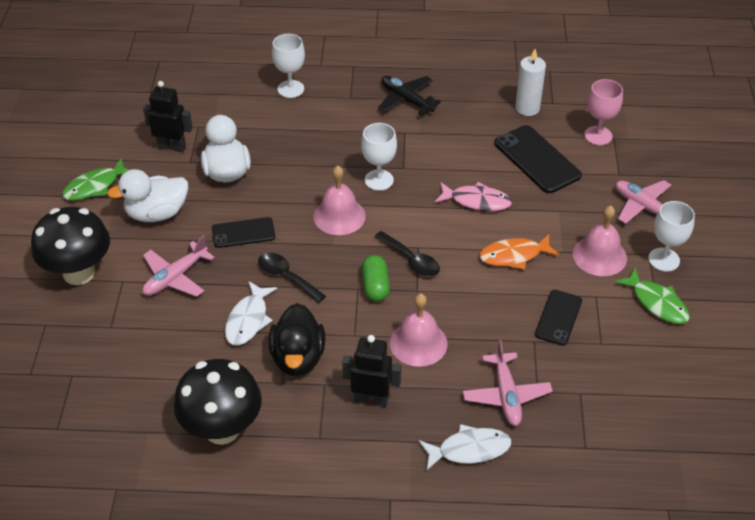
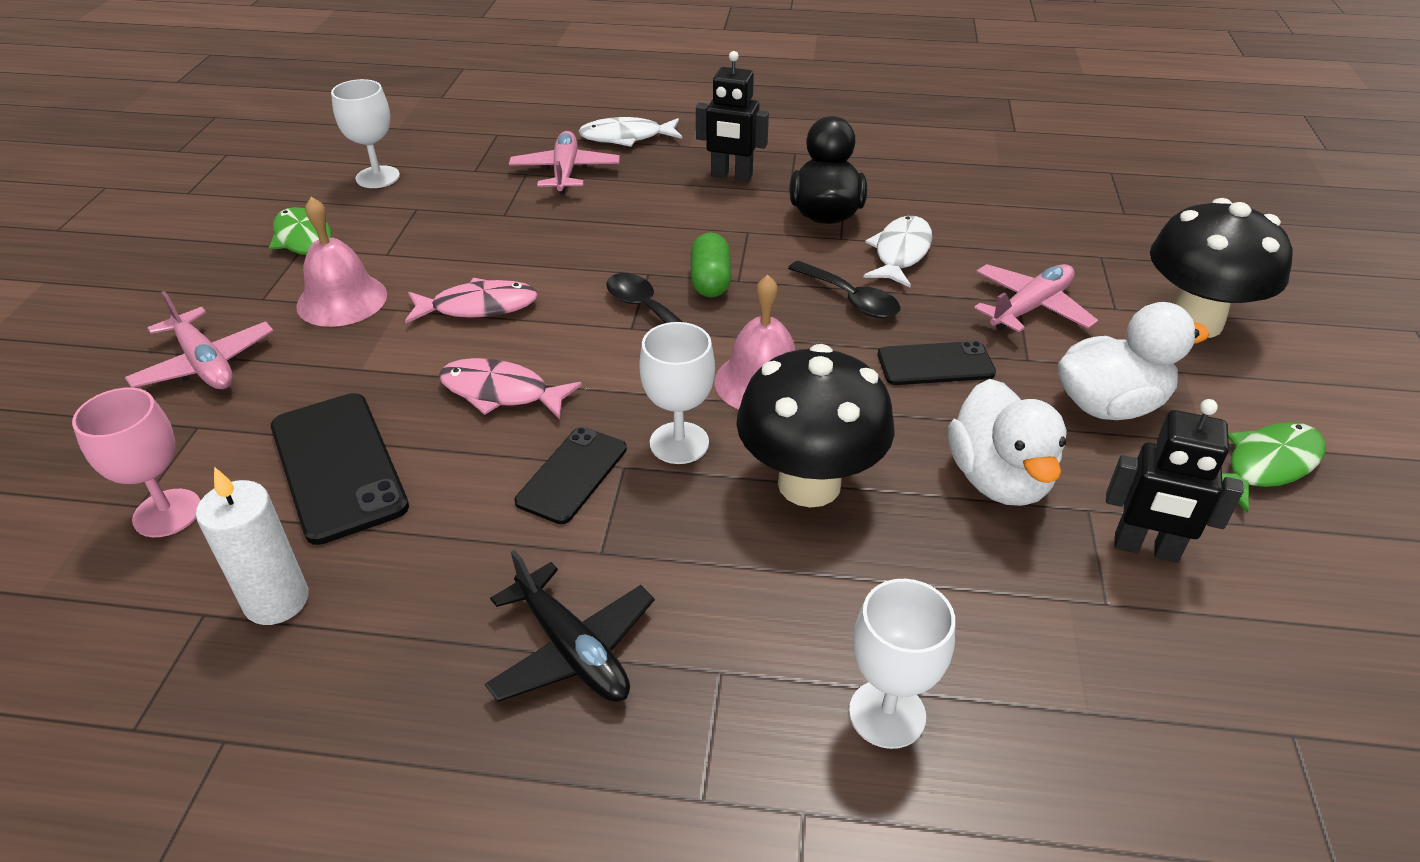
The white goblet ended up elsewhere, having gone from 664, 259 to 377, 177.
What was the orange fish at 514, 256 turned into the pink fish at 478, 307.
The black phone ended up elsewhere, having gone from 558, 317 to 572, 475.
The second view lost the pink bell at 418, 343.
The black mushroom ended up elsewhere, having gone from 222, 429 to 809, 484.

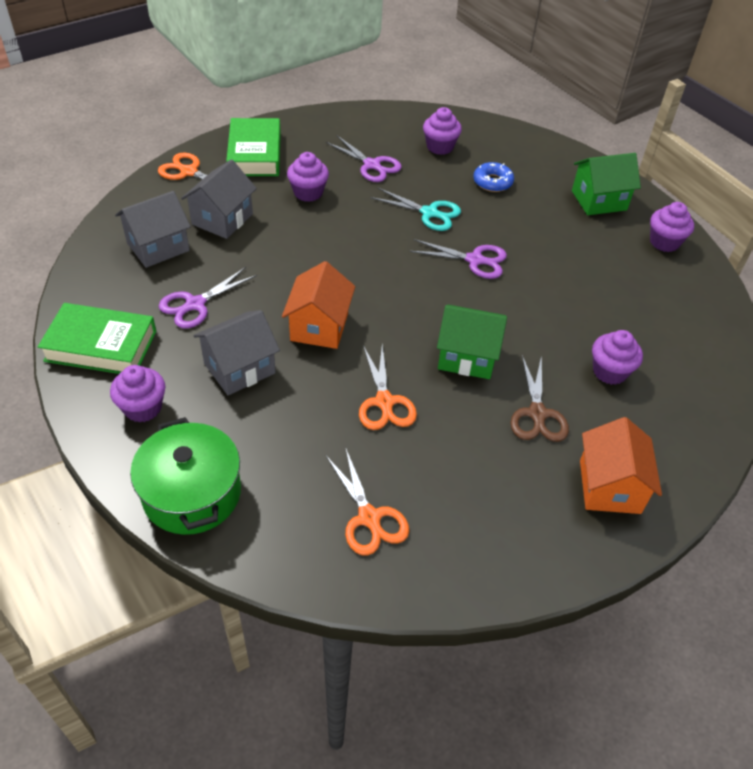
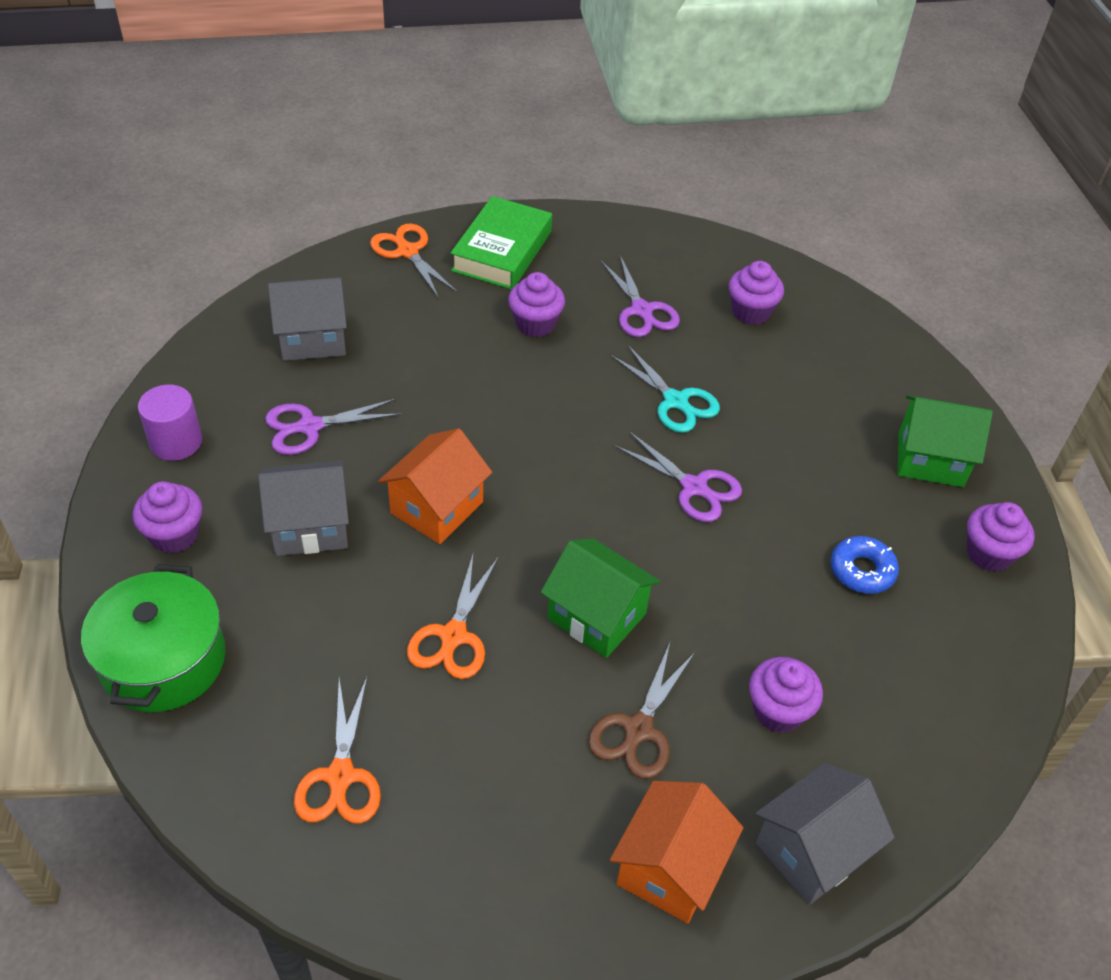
The grey house ended up elsewhere, having gone from 222, 219 to 812, 850.
The blue donut ended up elsewhere, having gone from 492, 182 to 862, 570.
Where the green book stood at 101, 346, the purple cylinder came to stand at 176, 442.

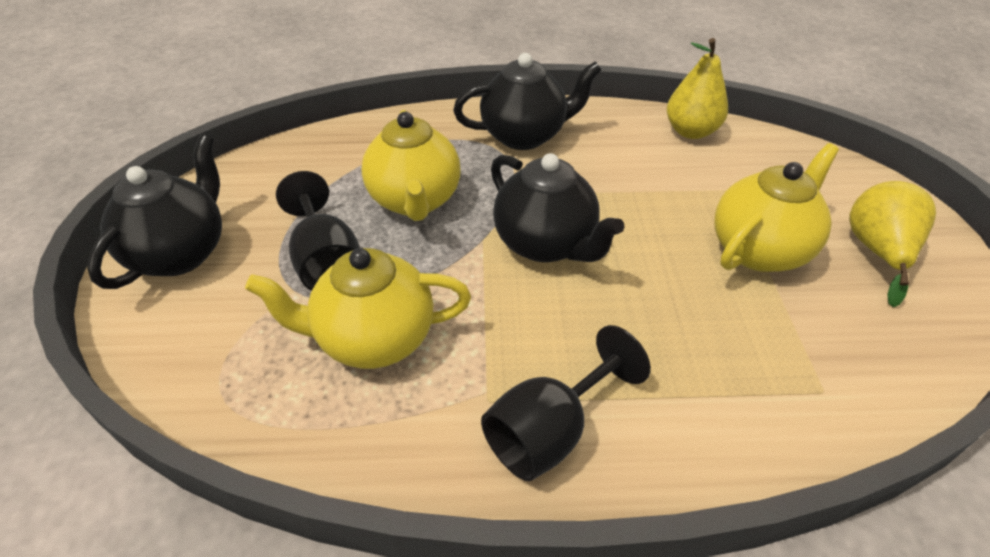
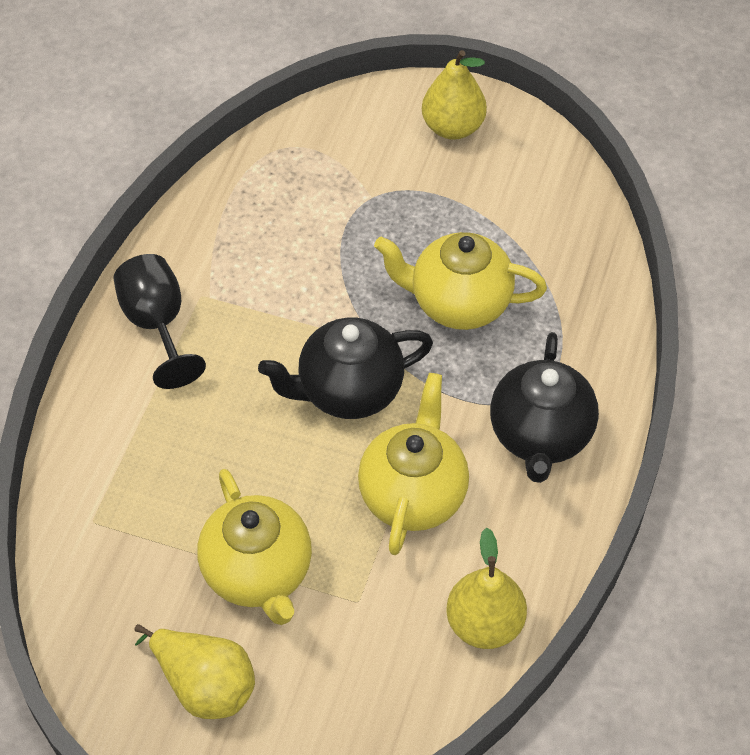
Where the black teapot stood at 181, 253, the yellow pear came to stand at 452, 127.
The second view lost the black goblet at 326, 262.
The yellow teapot ended up elsewhere, having gone from 374, 339 to 413, 494.

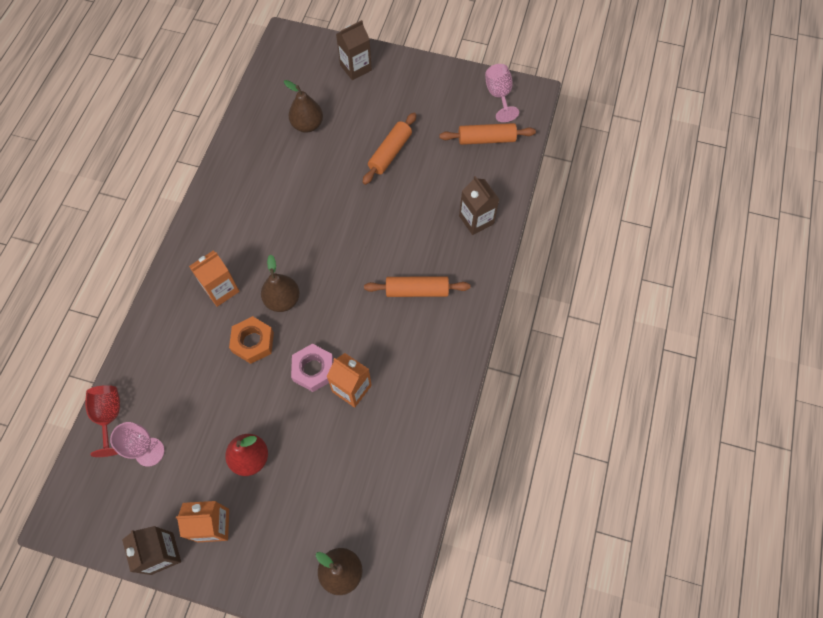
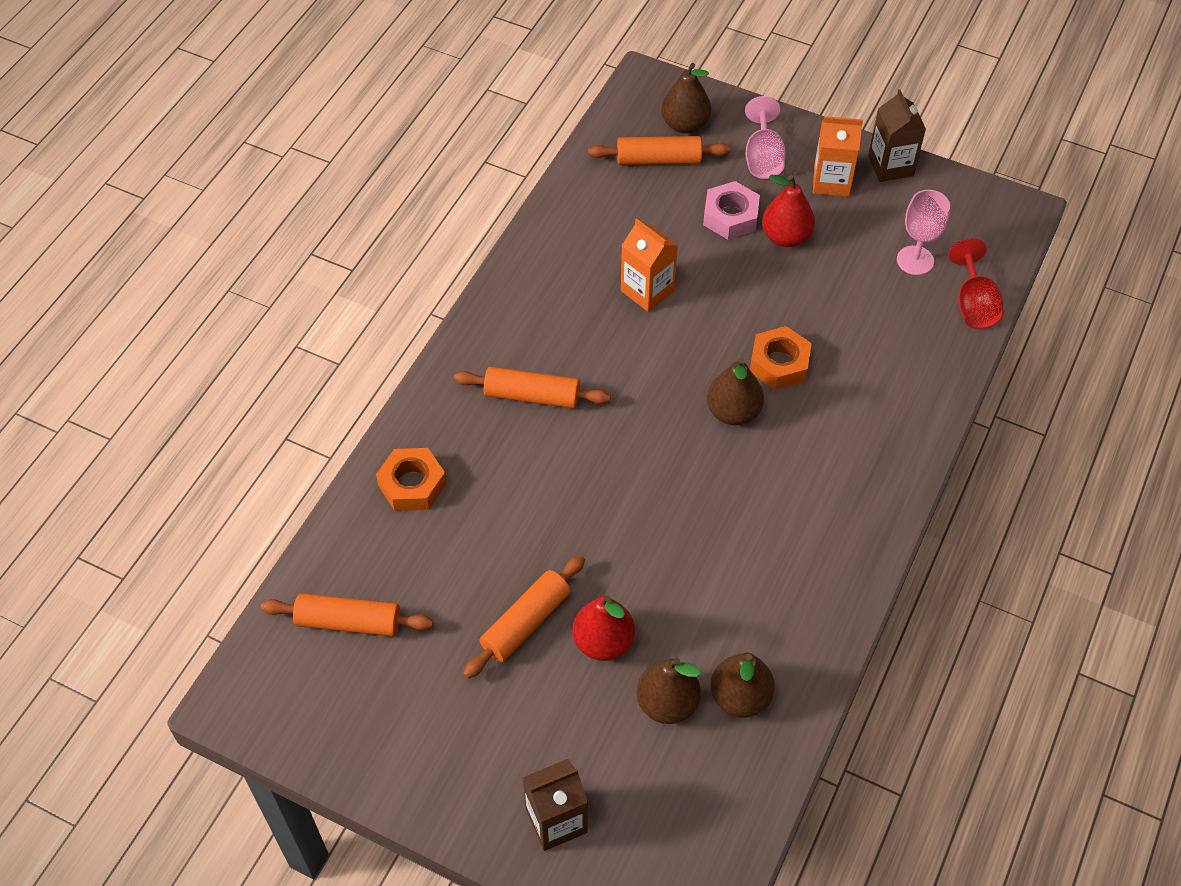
The pink goblet ended up elsewhere, having gone from 499, 95 to 763, 158.
Where the brown carton stood at 476, 220, the orange nut came to stand at 412, 484.
The second view lost the orange carton at 221, 289.
The pink nut ended up elsewhere, having gone from 313, 370 to 730, 216.
The second view gained the orange rolling pin at 658, 159.
The second view gained the red pear at 603, 642.
The second view gained the brown pear at 740, 697.

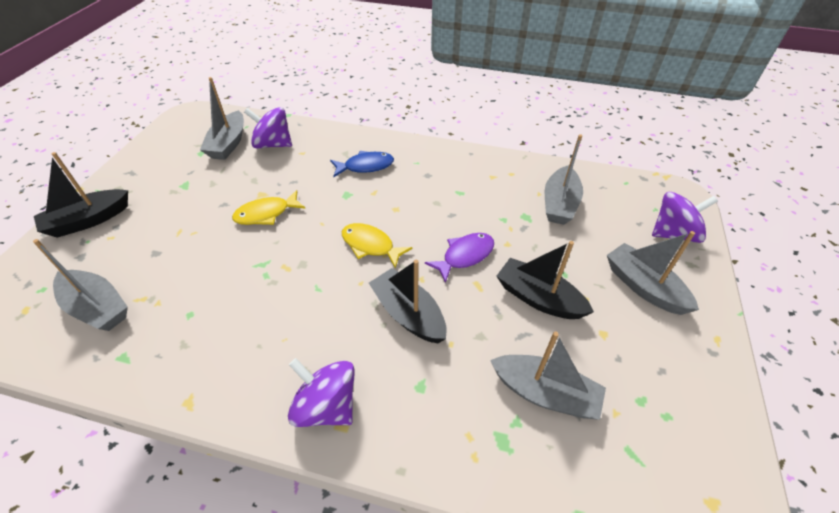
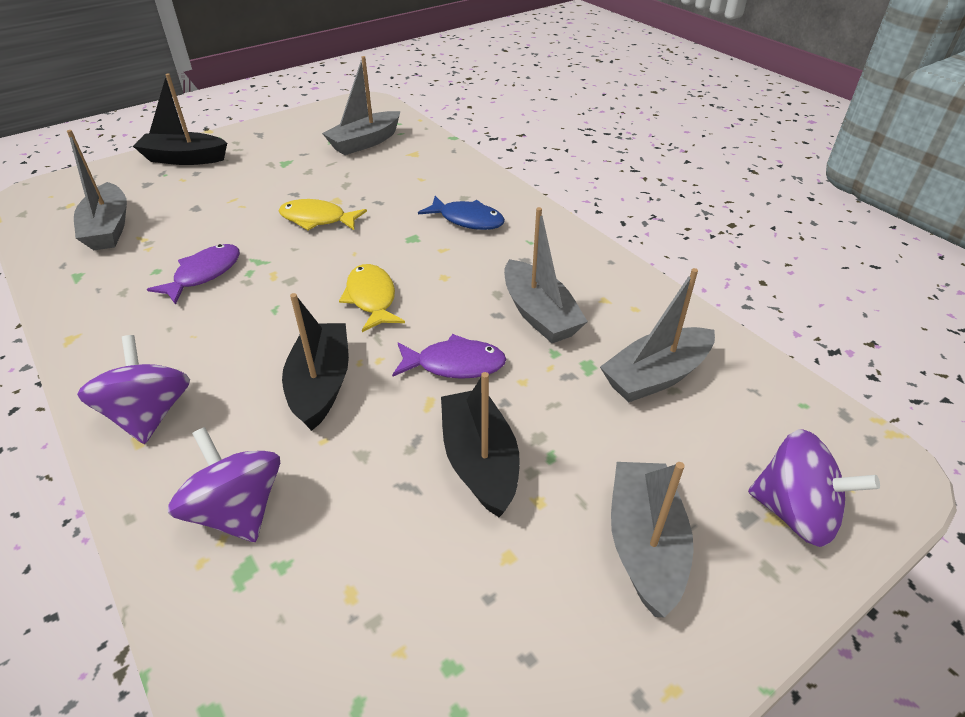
The purple spinning top ended up elsewhere, having gone from 273, 144 to 238, 510.
The grey boat ended up elsewhere, having gone from 545, 393 to 539, 314.
The second view gained the purple fish at 204, 274.

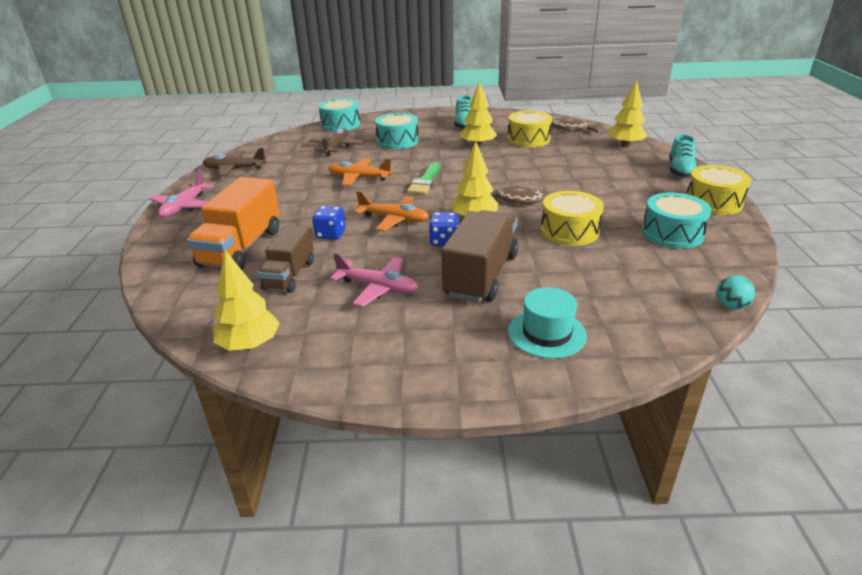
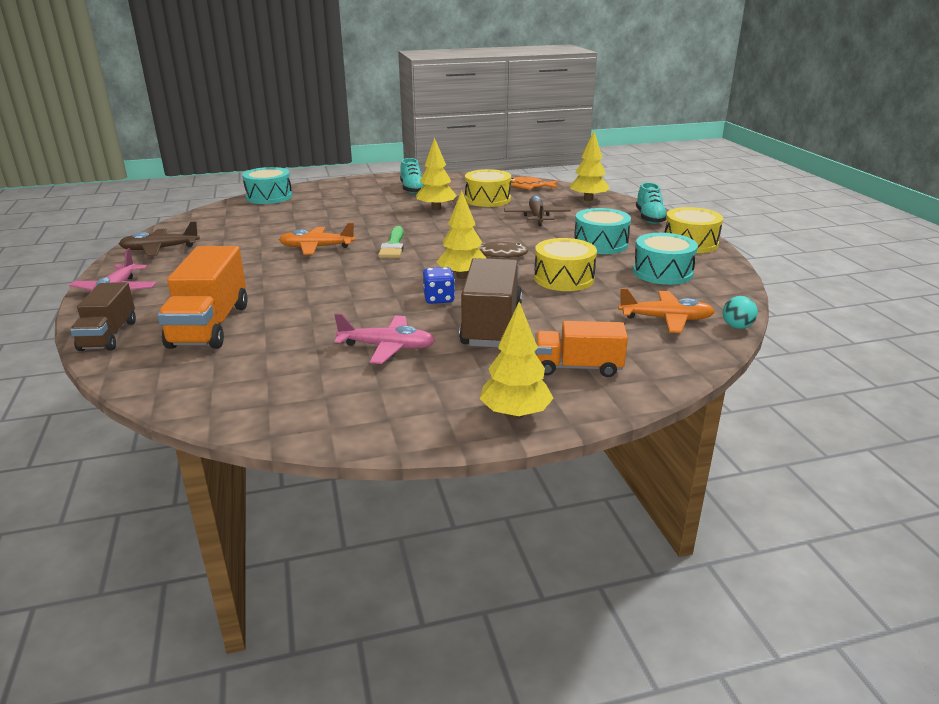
The turquoise drum ended up elsewhere, having gone from 397, 141 to 600, 244.
What was the brown fish at 572, 129 turned into the orange fish at 528, 187.
The brown plane ended up elsewhere, having gone from 336, 147 to 536, 217.
The orange plane ended up elsewhere, having gone from 394, 219 to 666, 319.
The second view lost the blue dice at 330, 234.
The brown truck ended up elsewhere, having gone from 289, 275 to 108, 335.
The yellow tree ended up elsewhere, having gone from 250, 345 to 515, 414.
Where the turquoise hat stood at 547, 333, the orange truck came to stand at 578, 367.

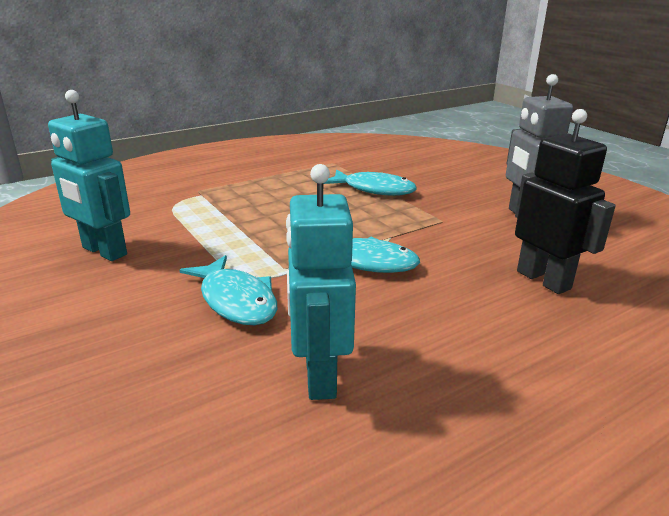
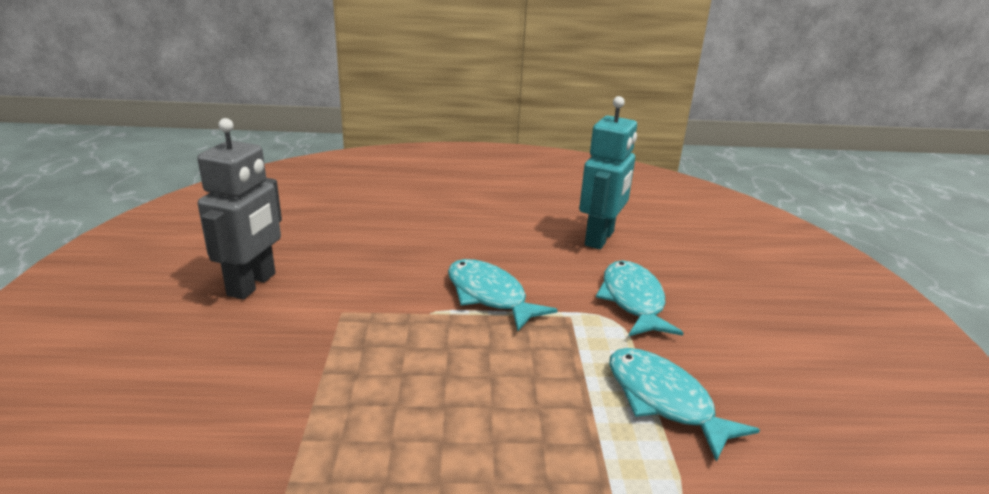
The second view lost the turquoise robot at 104, 251.
The second view lost the black robot at 543, 280.
The turquoise fish ended up elsewhere, having gone from 374, 189 to 664, 400.

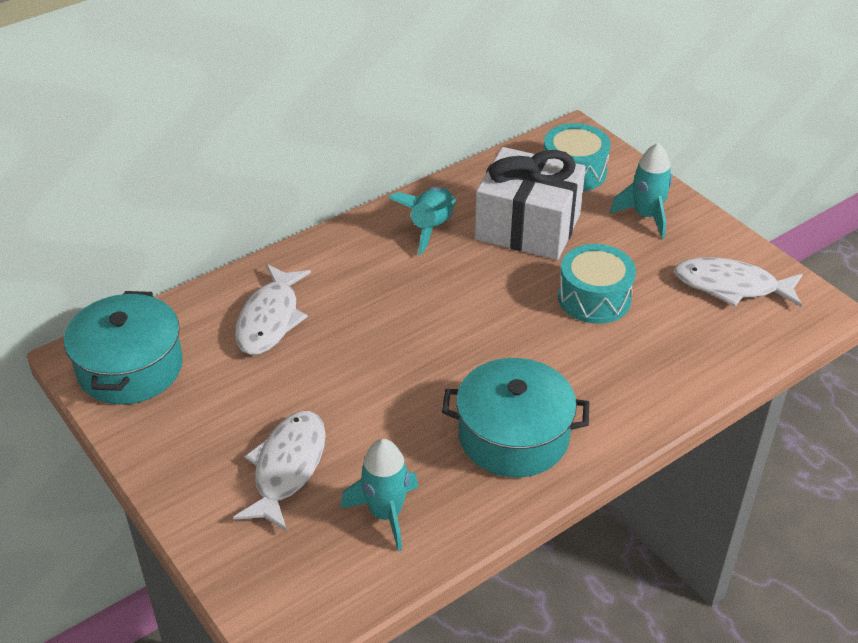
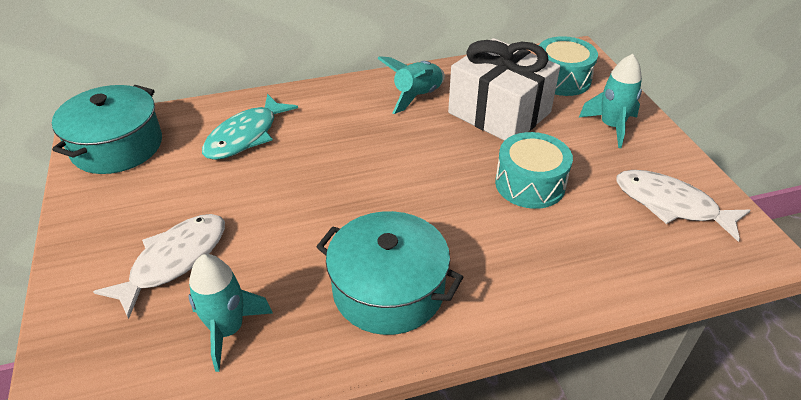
What was the white fish at 270, 319 turned into the turquoise fish at 246, 136.

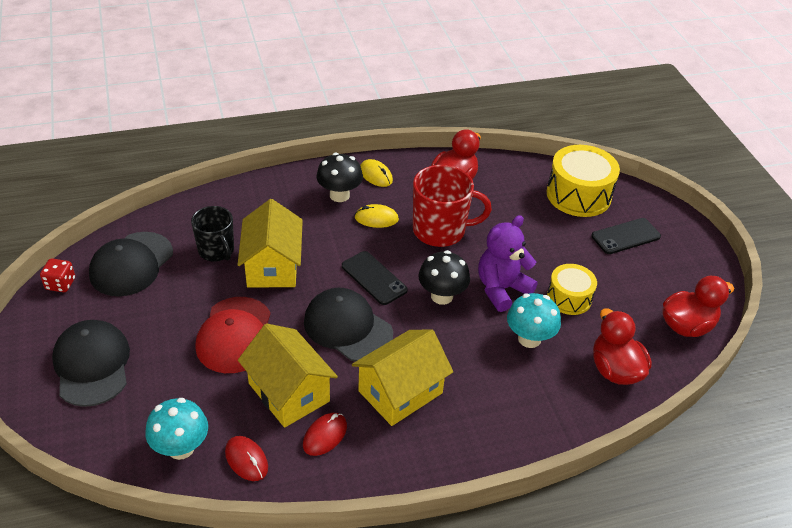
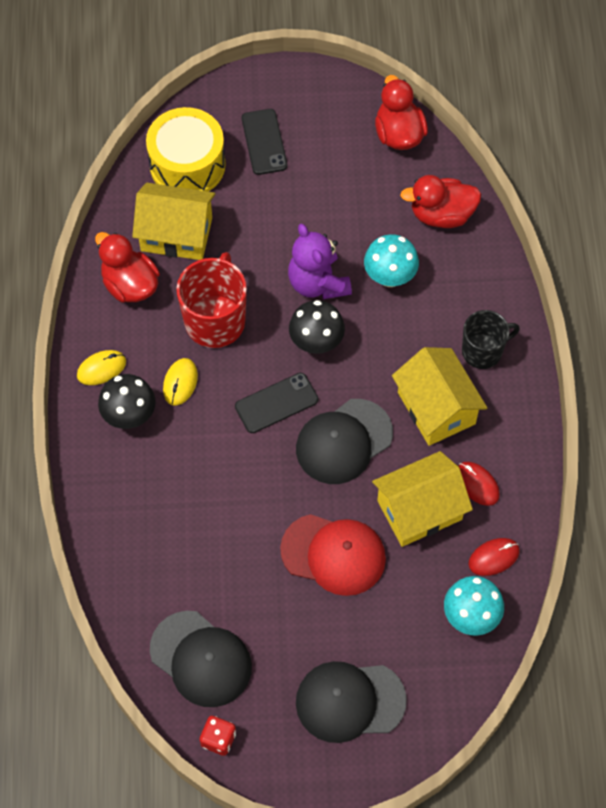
The yellow house ended up elsewhere, having gone from 272, 266 to 176, 234.
The black mug ended up elsewhere, having gone from 216, 251 to 483, 351.
The second view lost the yellow drum at 569, 298.

